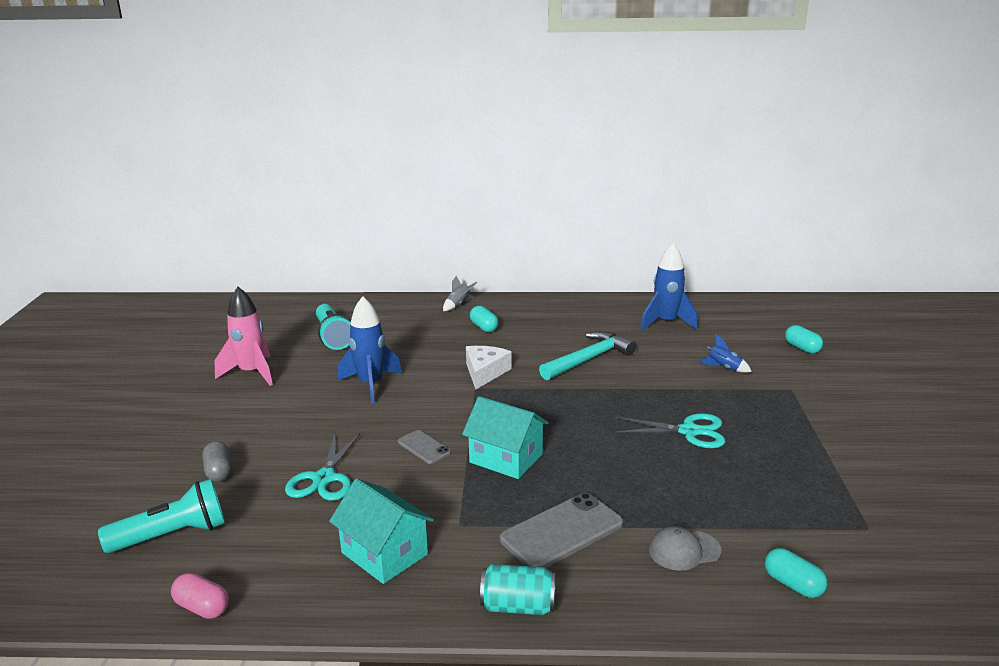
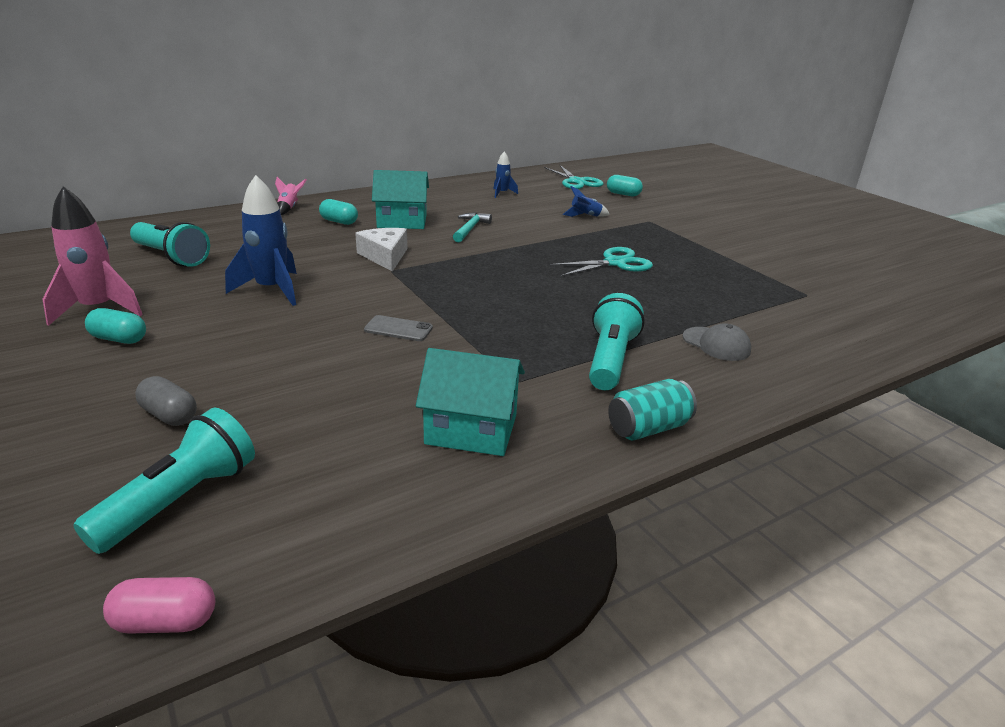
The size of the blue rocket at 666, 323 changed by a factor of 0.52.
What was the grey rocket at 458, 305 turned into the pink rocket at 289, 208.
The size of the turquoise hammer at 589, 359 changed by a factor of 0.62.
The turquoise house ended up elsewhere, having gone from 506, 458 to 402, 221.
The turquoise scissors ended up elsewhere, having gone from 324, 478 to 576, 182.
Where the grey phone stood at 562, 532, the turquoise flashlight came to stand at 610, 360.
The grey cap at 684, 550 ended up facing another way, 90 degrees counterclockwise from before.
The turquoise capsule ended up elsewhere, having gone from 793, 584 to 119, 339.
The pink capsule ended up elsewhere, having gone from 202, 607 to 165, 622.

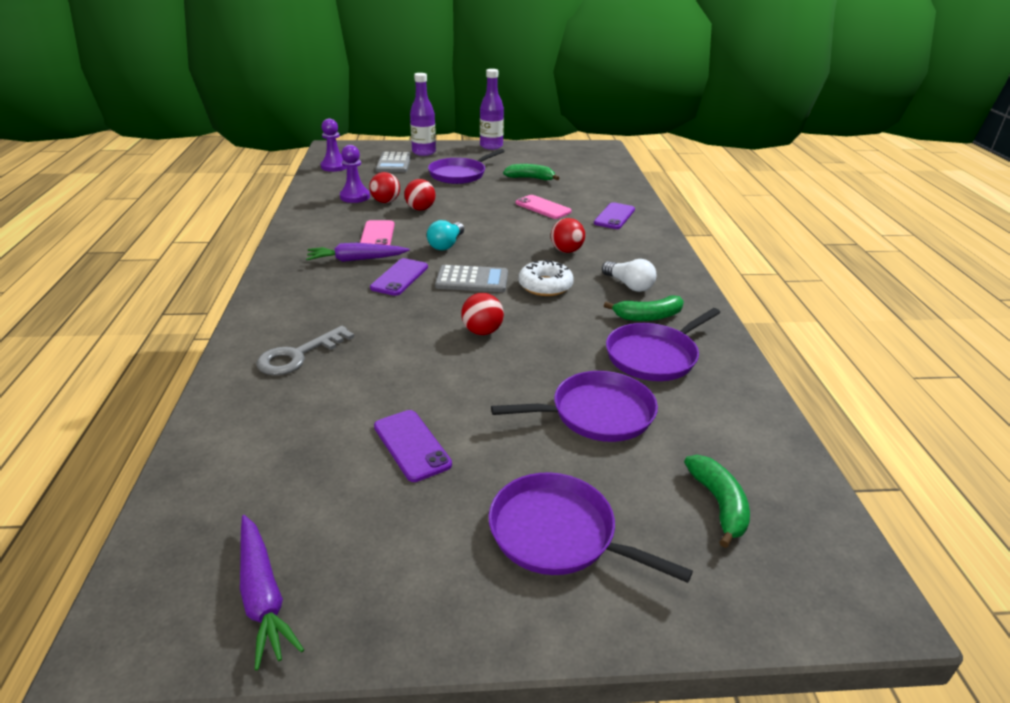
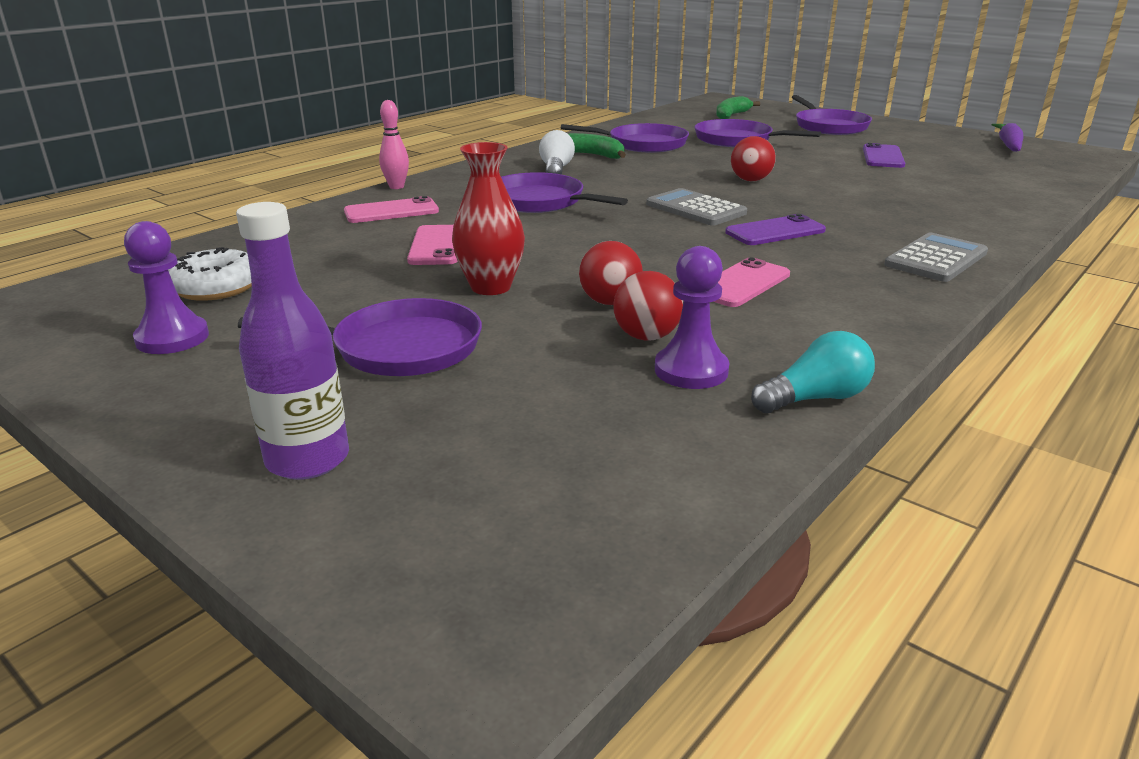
The second view lost the purple bottle at 491, 146.
The purple pawn ended up elsewhere, having gone from 334, 166 to 172, 338.
The grey calculator ended up elsewhere, having gone from 394, 163 to 936, 259.
The second view lost the green banana at 530, 178.
What was the purple phone at 614, 216 turned into the pink phone at 391, 211.
Where the red ball stood at 566, 251, the purple pan came to stand at 540, 201.
The turquoise light bulb ended up elsewhere, having gone from 446, 245 to 815, 398.
The second view lost the purple carrot at 356, 260.
The white donut ended up elsewhere, having gone from 545, 286 to 216, 287.
The second view lost the grey key at 298, 355.
The second view gained the pink bowling pin at 396, 187.
The second view gained the red vase at 491, 287.

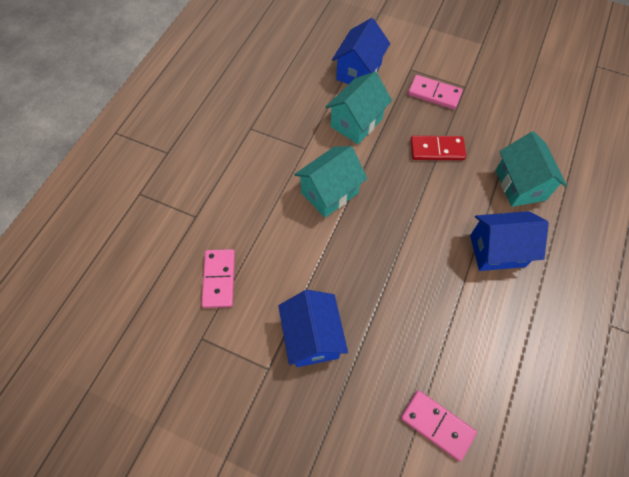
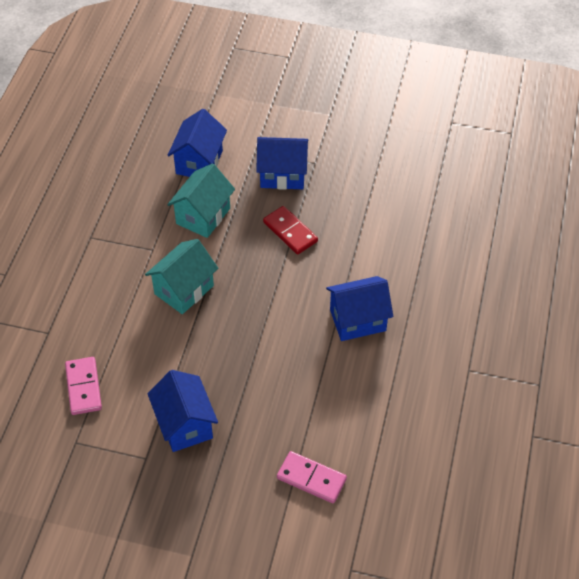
Where the pink domino stood at 434, 94, the blue house came to stand at 282, 175.
The second view lost the turquoise house at 520, 185.
The red domino at 437, 149 ended up facing another way, 60 degrees clockwise from before.

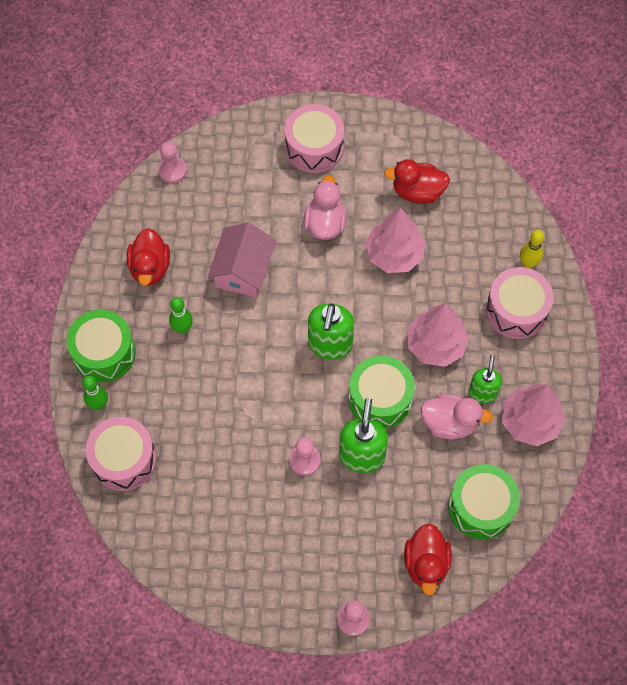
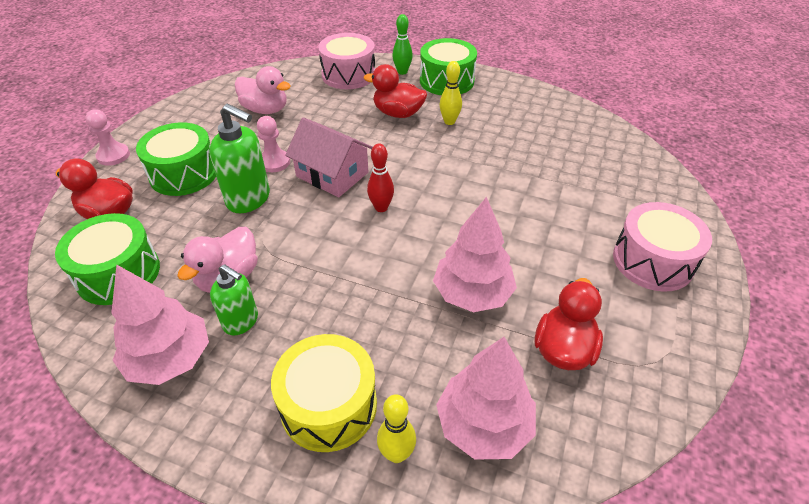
The second view lost the pink pawn at 172, 170.
The pink duck ended up elsewhere, having gone from 325, 224 to 265, 110.
The pink house ended up elsewhere, having gone from 243, 270 to 332, 174.
The red duck ended up elsewhere, having gone from 150, 268 to 398, 113.
What was the pink drum at 516, 310 turned into the yellow drum at 329, 405.
What was the green bowling pin at 182, 328 turned into the yellow bowling pin at 449, 122.
Where the green soap dispenser stood at 330, 345, the red bowling pin came to stand at 381, 208.
The pink tree ended up elsewhere, having gone from 435, 344 to 484, 425.
The green drum ended up elsewhere, having gone from 380, 398 to 184, 173.

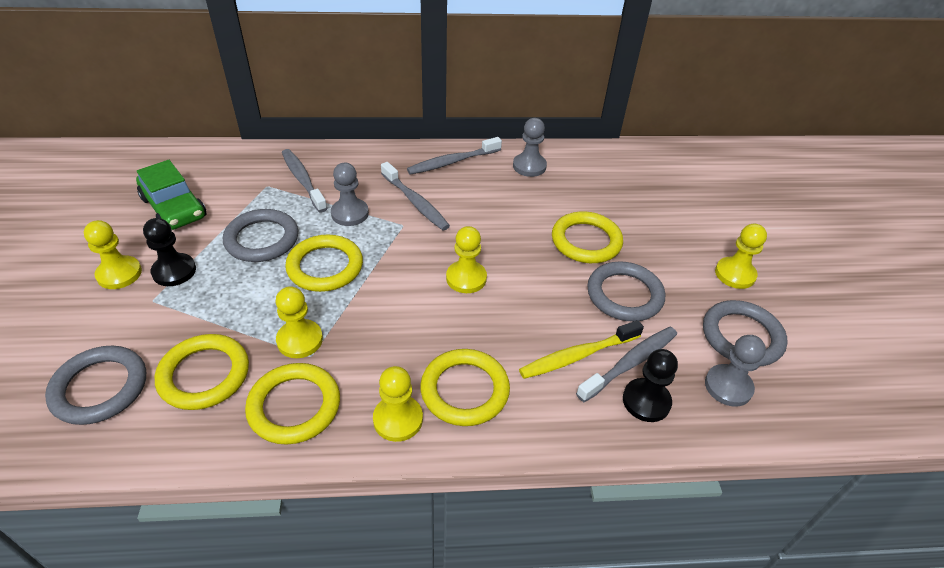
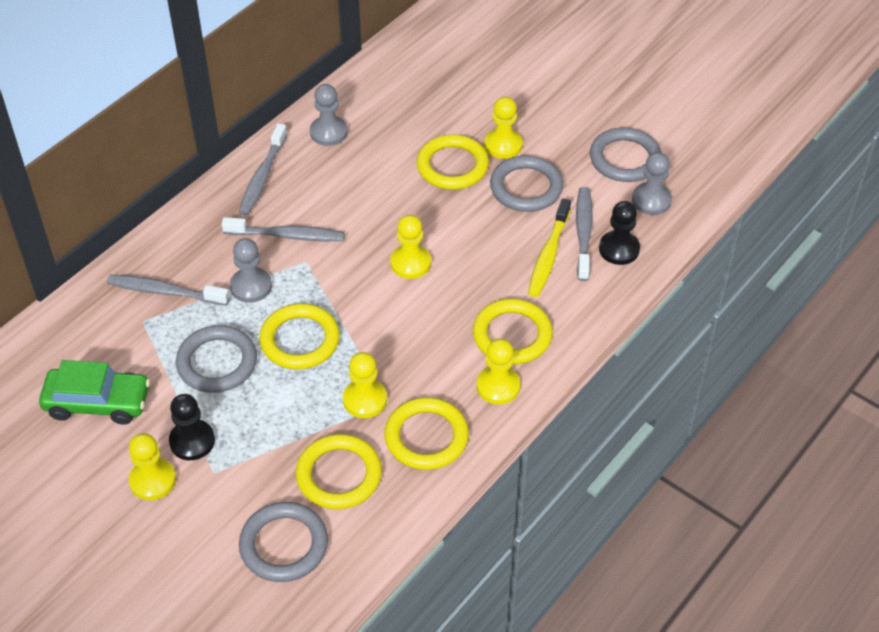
The yellow pawn ended up elsewhere, having gone from 735, 274 to 503, 145.

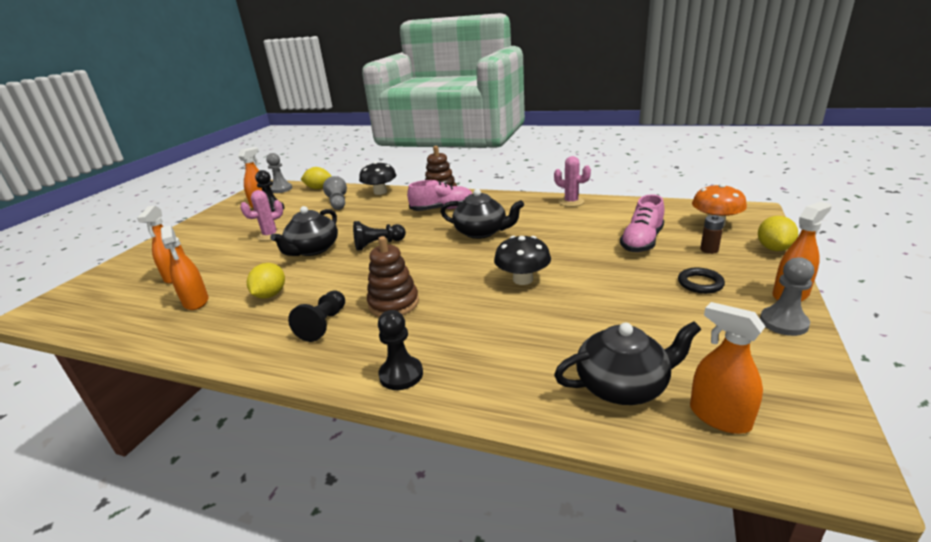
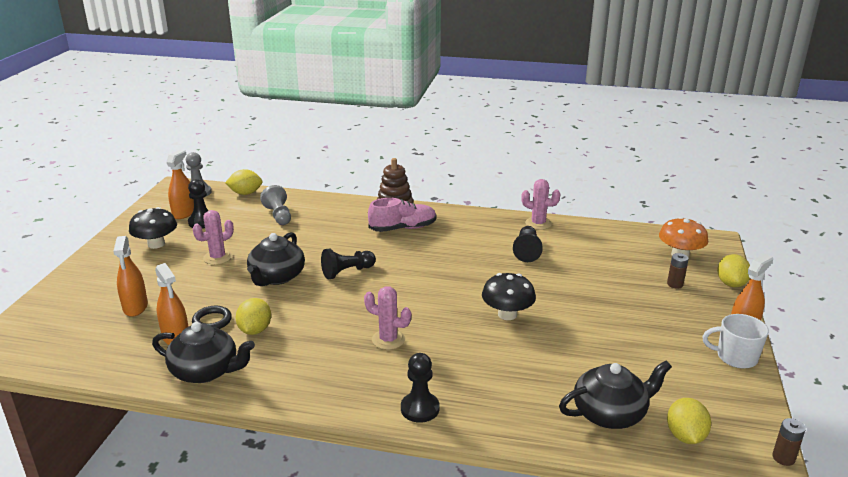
The black mushroom ended up elsewhere, having gone from 380, 192 to 156, 244.
The black teapot ended up elsewhere, having gone from 481, 232 to 206, 371.
The second view lost the pink shoe at 642, 241.
Where the brown stacking toy stood at 393, 303, the pink cactus came to stand at 388, 339.
Where the grey pawn stood at 783, 323, the white mug came to stand at 735, 357.
The black ring ended up elsewhere, having gone from 700, 283 to 212, 321.
The black pawn ended up elsewhere, having gone from 323, 324 to 527, 251.
Where the orange spray bottle stood at 719, 417, the yellow lemon came to stand at 685, 436.
The second view gained the brown battery at 783, 458.

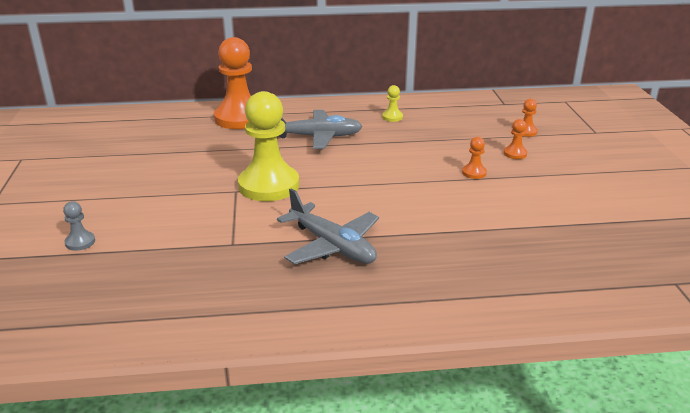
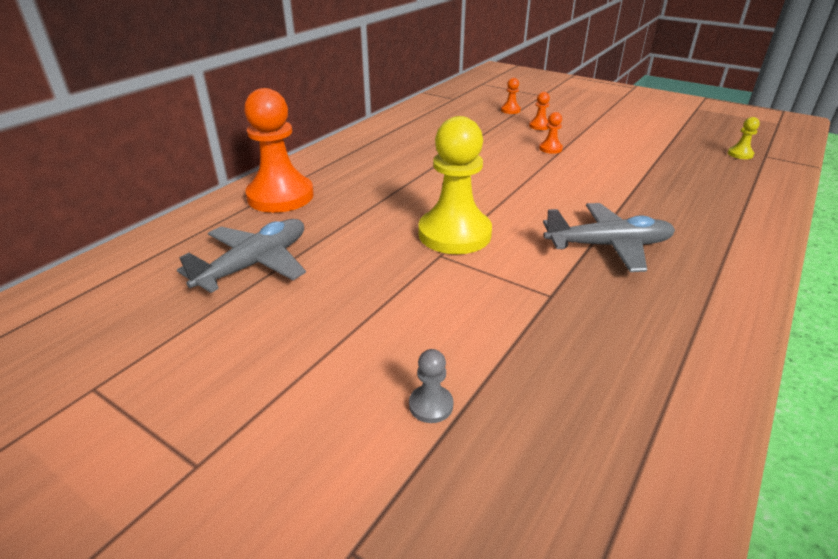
The yellow pawn ended up elsewhere, having gone from 392, 117 to 740, 154.
The grey plane ended up elsewhere, having gone from 317, 137 to 255, 264.

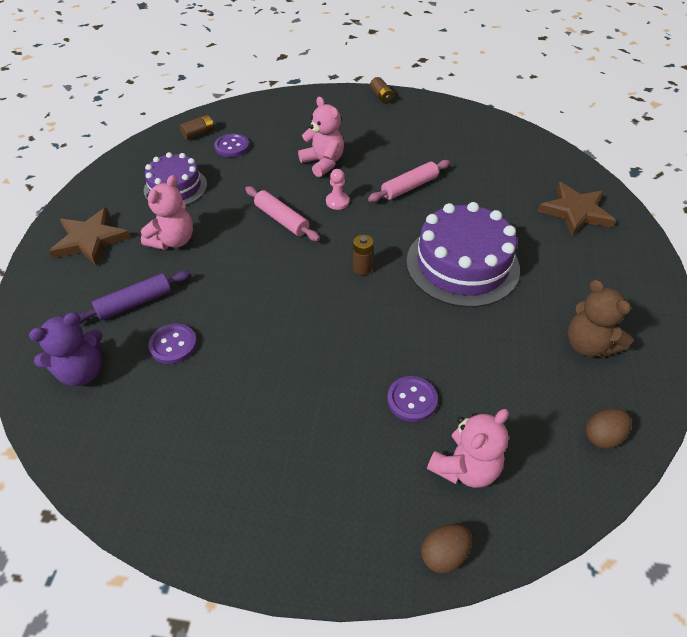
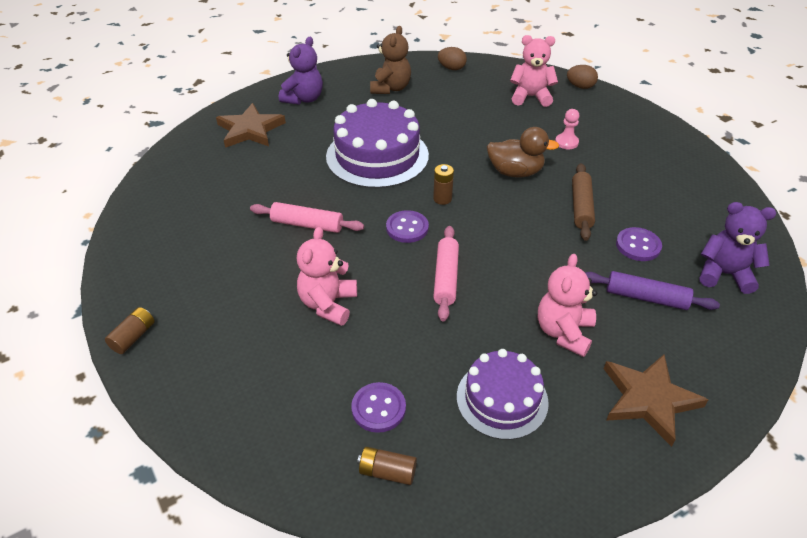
The pink pawn ended up elsewhere, having gone from 337, 202 to 566, 142.
The pink teddy bear at 173, 240 ended up facing another way, 60 degrees counterclockwise from before.
The purple button ended up elsewhere, having gone from 412, 400 to 407, 228.
The second view gained the purple teddy bear at 304, 99.
The second view gained the brown duck at 515, 172.
The second view gained the brown rolling pin at 581, 207.

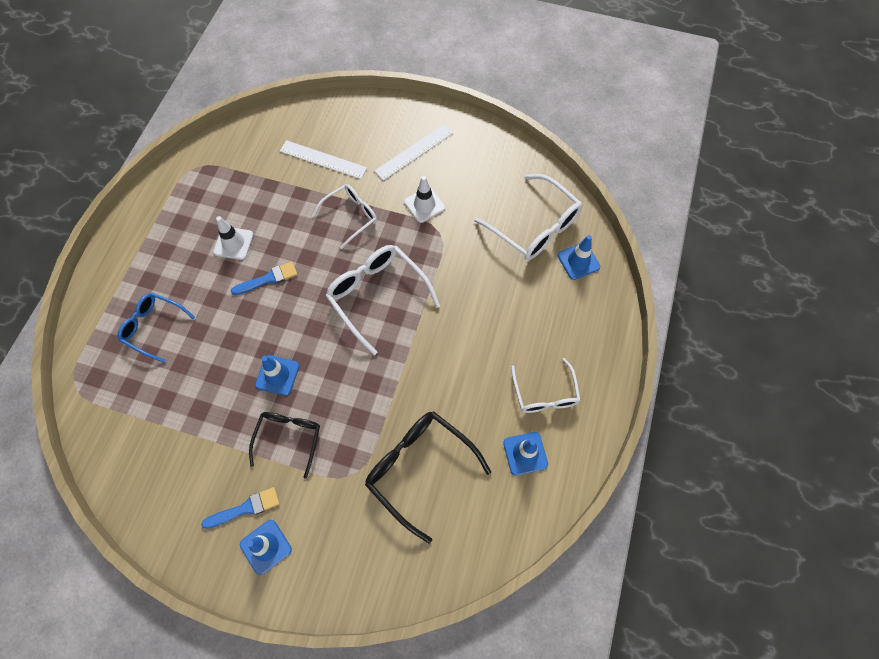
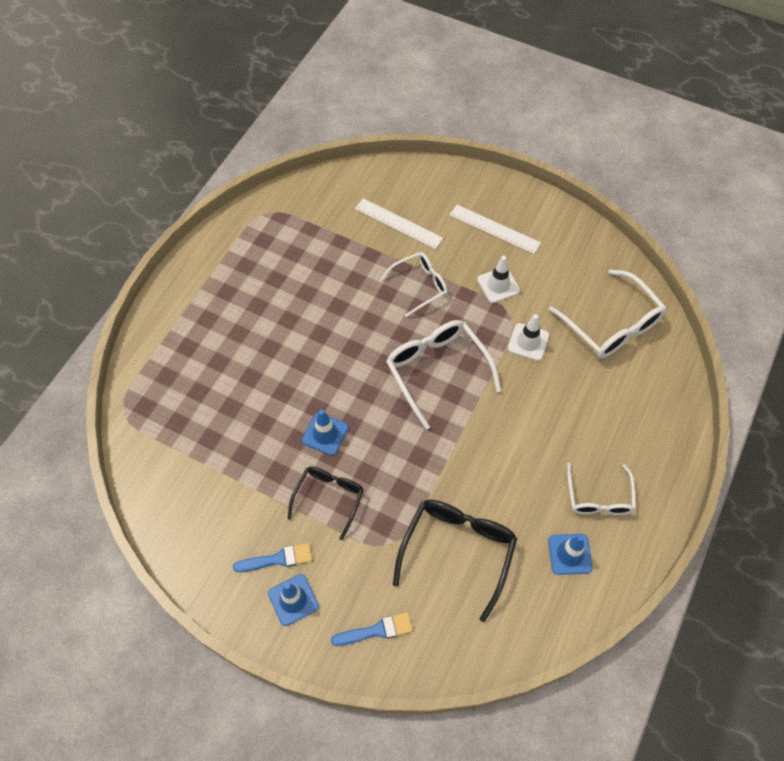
The white ruler at 414, 152 ended up facing another way, 60 degrees clockwise from before.
The white traffic cone ended up elsewhere, having gone from 233, 243 to 528, 342.
The second view lost the blue traffic cone at 578, 261.
The blue brush ended up elsewhere, having gone from 268, 279 to 376, 630.
The second view lost the blue glasses at 154, 327.
The black glasses at 419, 469 ended up facing another way, 60 degrees clockwise from before.

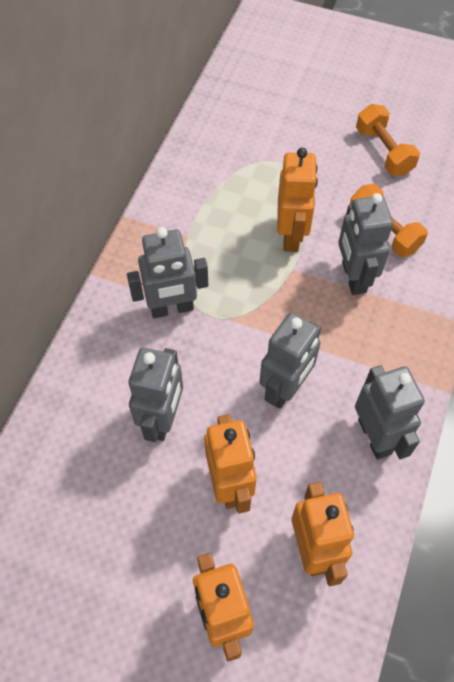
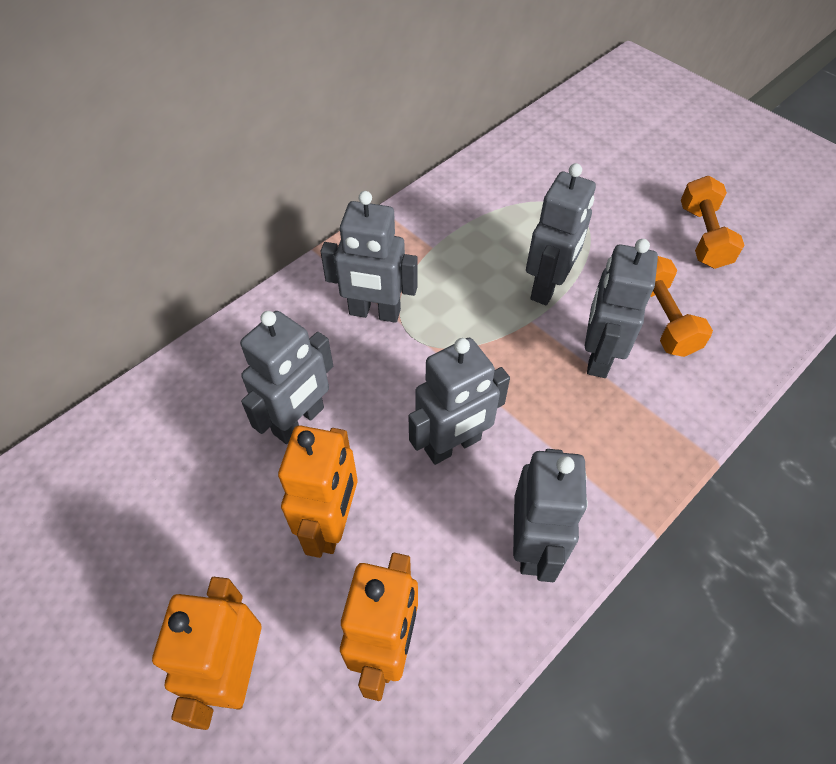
What was the orange robot at 291, 236 turned into the grey robot at 548, 287.

